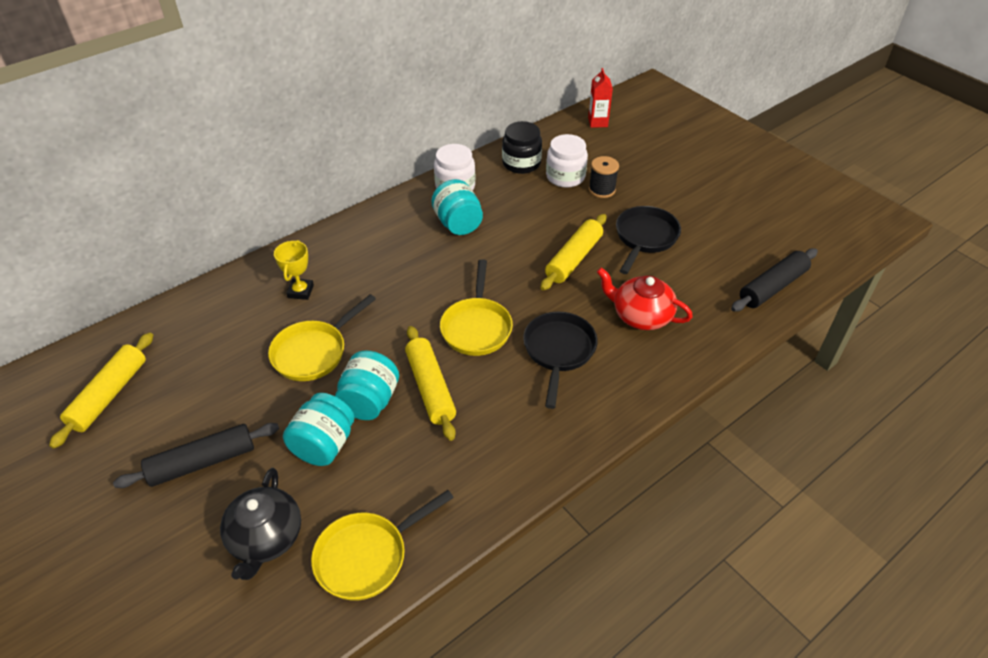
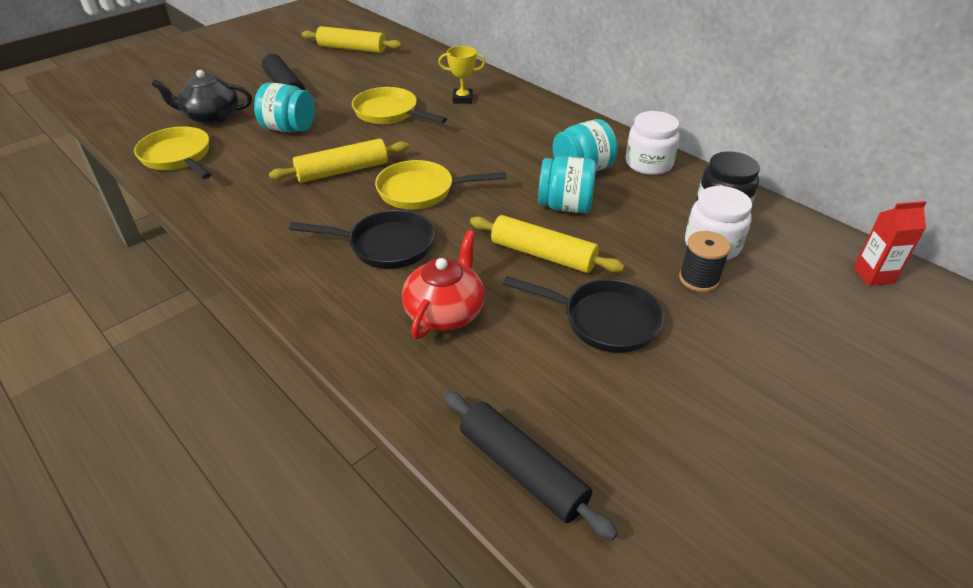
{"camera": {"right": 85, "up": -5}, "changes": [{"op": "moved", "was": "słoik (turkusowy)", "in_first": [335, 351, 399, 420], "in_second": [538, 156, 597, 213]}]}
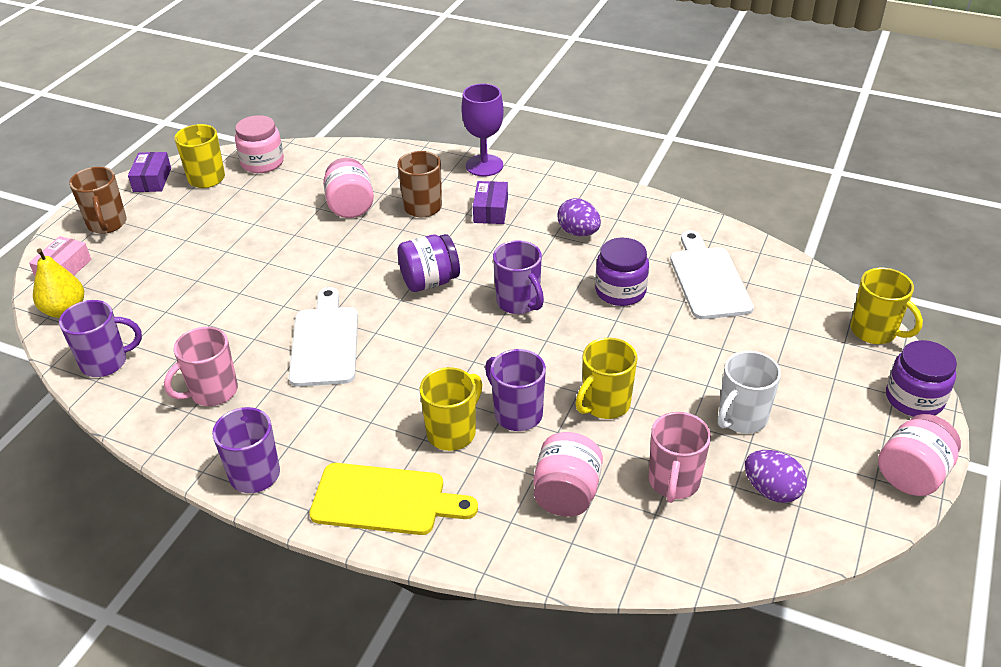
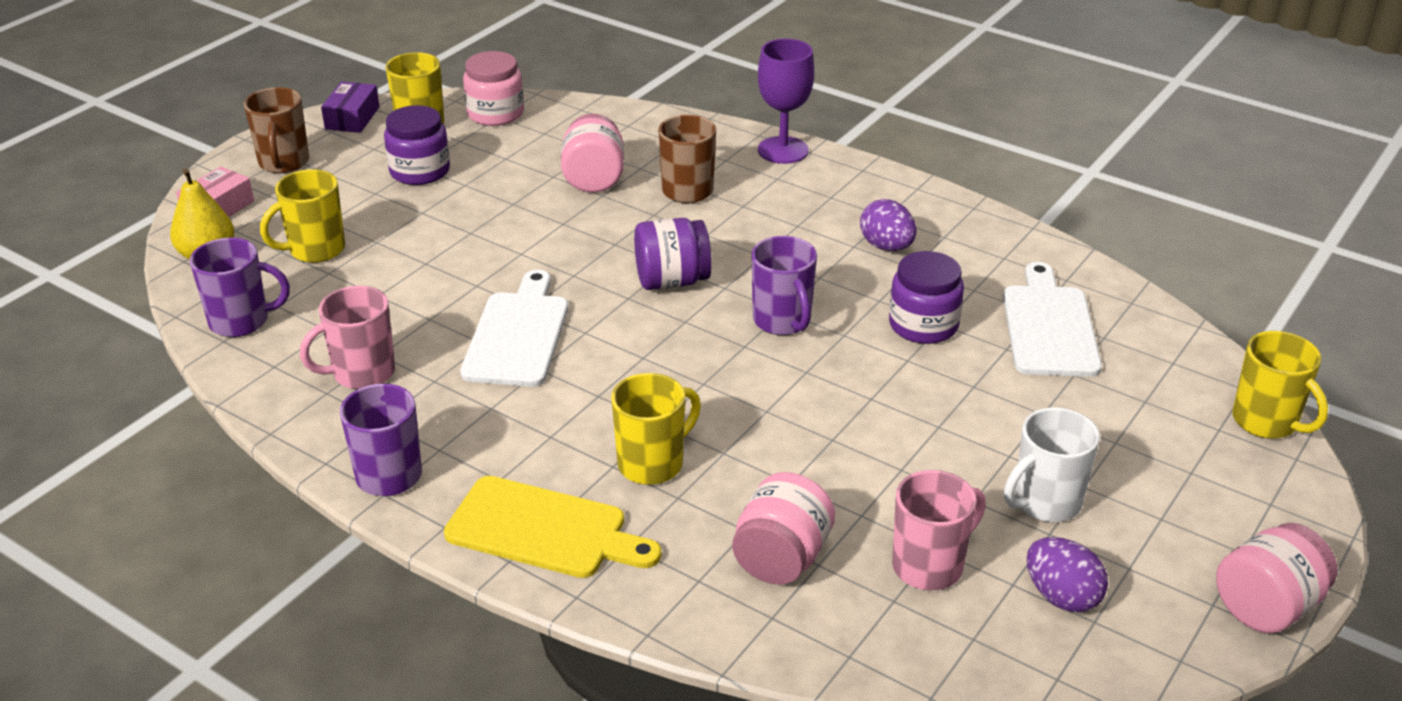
{"camera": {"right": 10, "up": -5}, "changes": [{"op": "removed", "was": "pudełko (fioletowy)", "in_first": [473, 181, 508, 224]}, {"op": "moved", "was": "kubek (żółty)", "in_first": [576, 338, 637, 419], "in_second": [260, 169, 345, 263]}, {"op": "moved", "was": "słoik (fioletowy)", "in_first": [886, 340, 957, 417], "in_second": [384, 105, 450, 185]}, {"op": "removed", "was": "kubek (fioletowy)", "in_first": [485, 349, 546, 431]}, {"op": "turned", "was": "kubek (różowy)", "in_first": [649, 412, 711, 503], "in_second": [892, 470, 986, 590], "clockwise": -150}]}
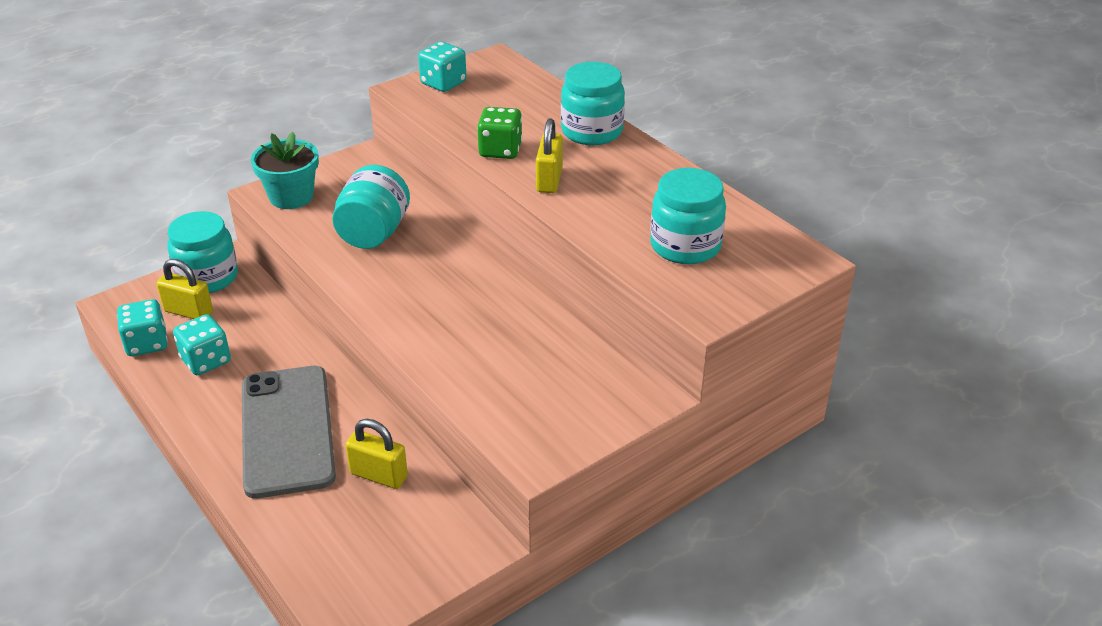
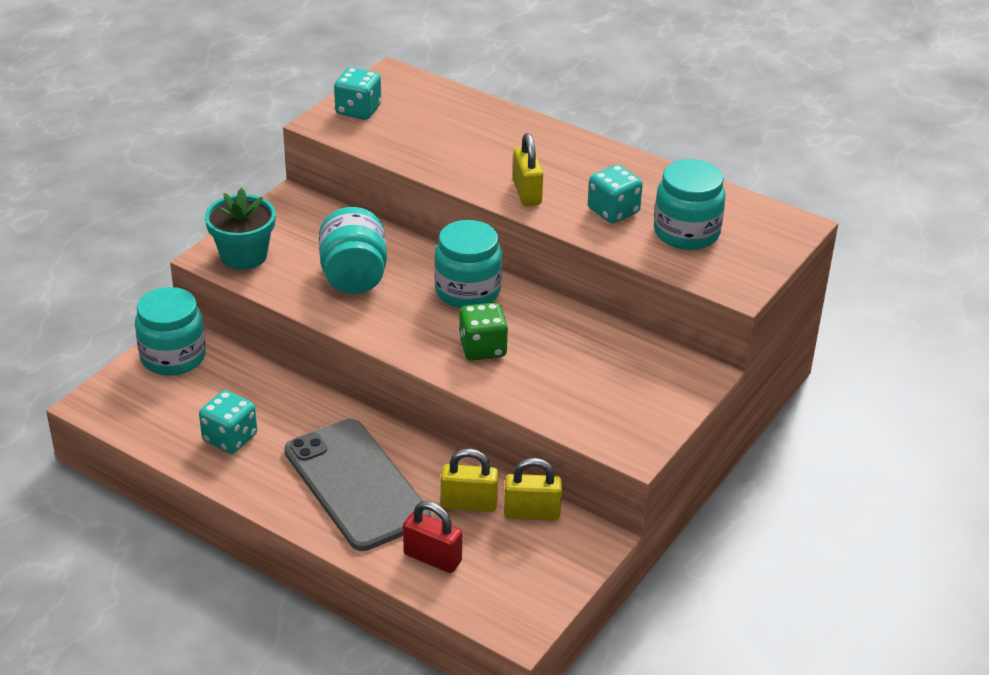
{"camera": {"right": -20, "up": 0}, "changes": [{"op": "moved", "was": "słoik (turkusowy)", "in_first": [561, 62, 625, 145], "in_second": [434, 220, 502, 308]}, {"op": "moved", "was": "kostka do gry (zielony)", "in_first": [477, 107, 522, 159], "in_second": [459, 302, 508, 360]}, {"op": "moved", "was": "kłódka (żółty)", "in_first": [157, 259, 213, 319], "in_second": [504, 458, 562, 521]}, {"op": "moved", "was": "kostka do gry (turkusowy)", "in_first": [117, 299, 168, 356], "in_second": [588, 165, 643, 223]}, {"op": "added", "now": "kłódka (czerwony)", "in_second": [403, 501, 462, 573]}]}
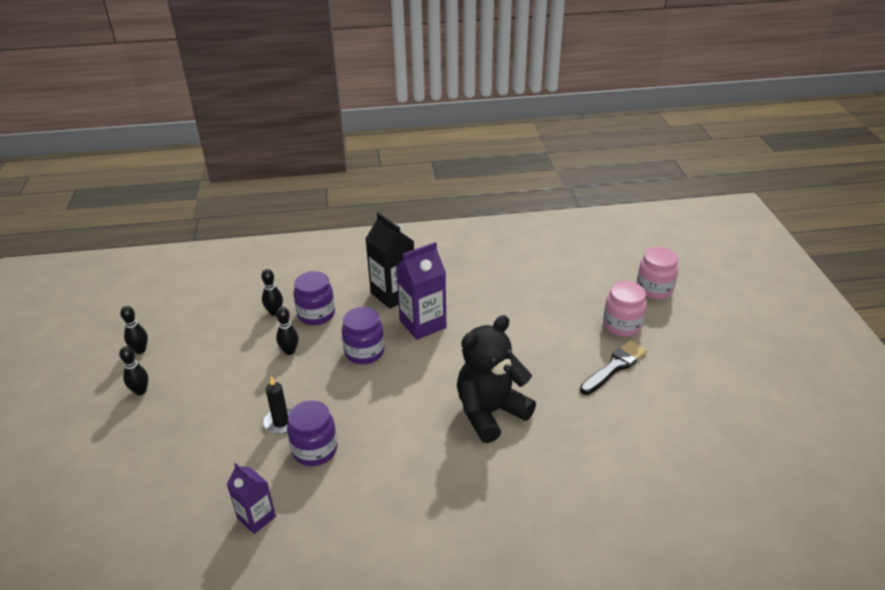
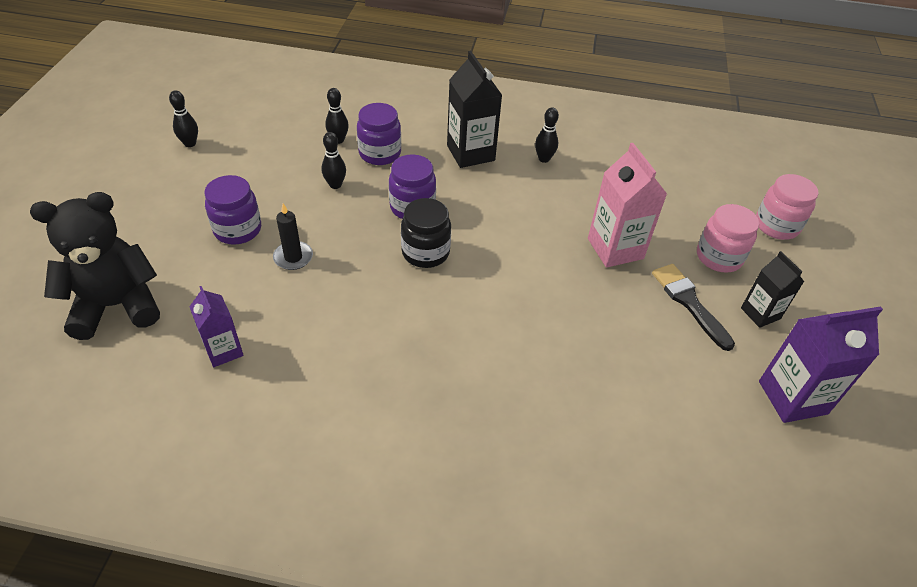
{"camera": {"right": 15, "up": 10}, "changes": [{"op": "moved", "was": "karton mleka (fioletowy)", "in_first": [396, 242, 446, 340], "in_second": [759, 306, 883, 423]}, {"op": "moved", "was": "miś (czarny)", "in_first": [457, 315, 536, 443], "in_second": [30, 192, 160, 340]}, {"op": "turned", "was": "pędzel (czarny)", "in_first": [580, 340, 647, 395], "in_second": [652, 264, 735, 351], "clockwise": -90}, {"op": "moved", "was": "kręgiel (czarny)", "in_first": [119, 346, 148, 395], "in_second": [535, 107, 559, 163]}, {"op": "moved", "was": "słoik (fioletowy)", "in_first": [287, 401, 337, 466], "in_second": [204, 175, 261, 245]}, {"op": "added", "now": "karton mleka (różowy)", "in_second": [588, 143, 667, 268]}, {"op": "added", "now": "słoik (czarny)", "in_second": [401, 198, 451, 268]}, {"op": "added", "now": "karton mleka (czarny)", "in_second": [741, 251, 804, 328]}]}
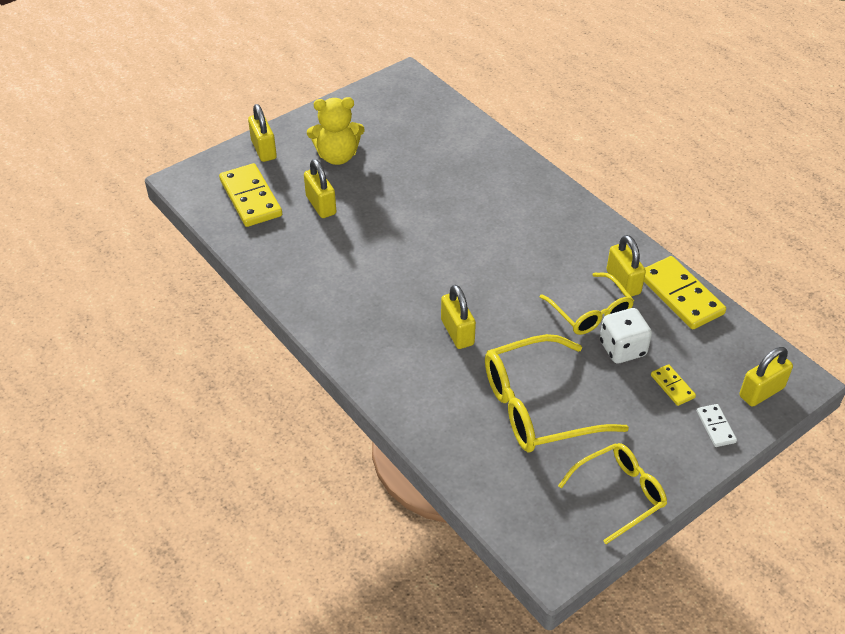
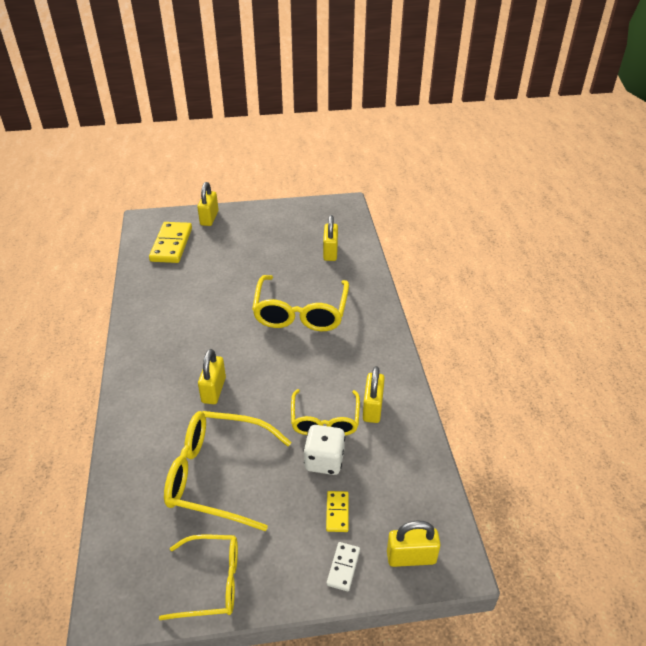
{"camera": {"right": 30, "up": -5}, "changes": [{"op": "removed", "was": "miś (żółty)", "in_first": [307, 97, 365, 165]}, {"op": "moved", "was": "kłódka (żółty)", "in_first": [304, 159, 336, 218], "in_second": [323, 215, 338, 261]}, {"op": "removed", "was": "kostka domina (żółty)", "in_first": [644, 256, 726, 329]}, {"op": "added", "now": "okulary (żółty)", "in_second": [252, 275, 349, 331]}]}
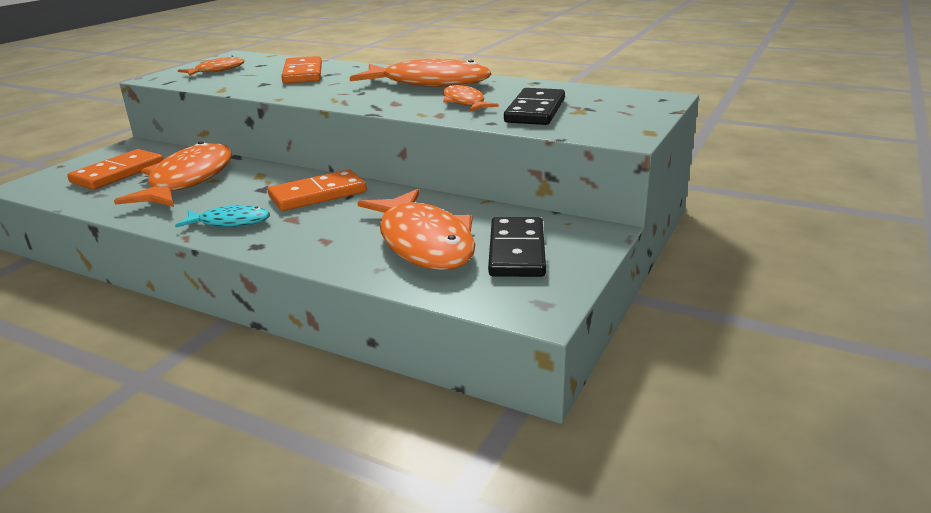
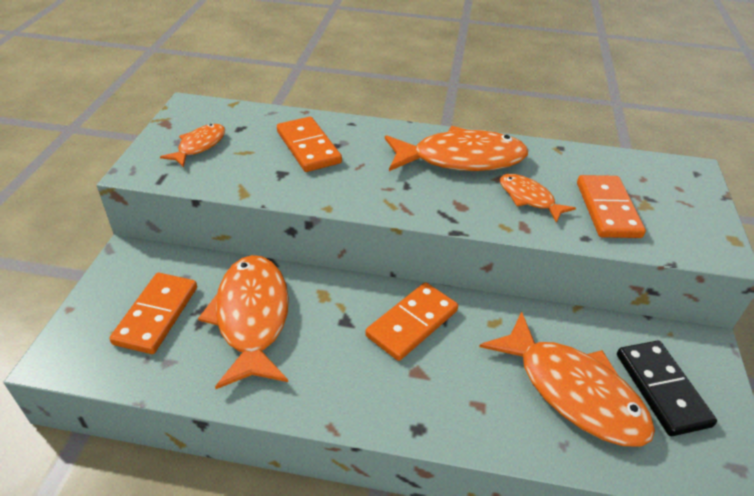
{"camera": {"right": -20, "up": 15}, "changes": [{"op": "recoloured", "was": "kostka domina (czarny)", "now": "kostka domina (pomarańczowy)", "in_first": [504, 88, 565, 125], "in_second": [577, 175, 646, 238]}, {"op": "removed", "was": "ryba (turkusowy)", "in_first": [175, 205, 270, 227]}]}
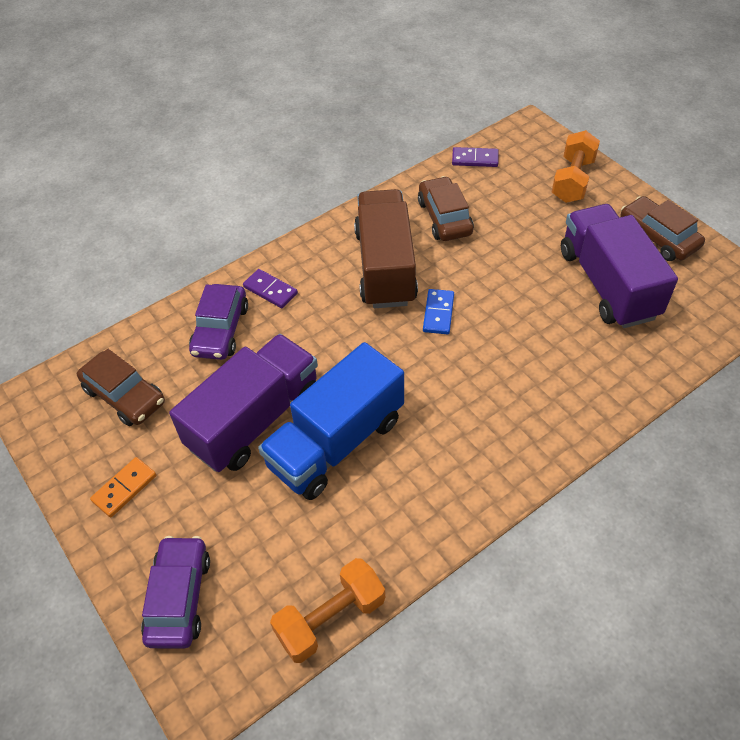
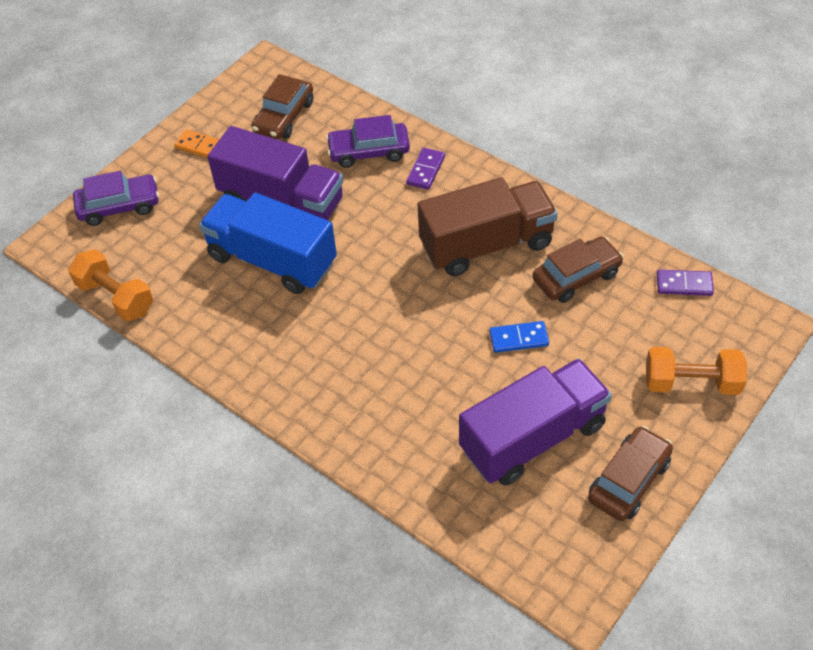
{"camera": {"right": 75, "up": 0}, "changes": [{"op": "turned", "was": "kostka domina (fioletowy)", "in_first": [452, 147, 498, 167], "in_second": [657, 270, 714, 296], "clockwise": -75}, {"op": "moved", "was": "kostka domina (niebieski)", "in_first": [423, 289, 454, 334], "in_second": [490, 321, 549, 353]}]}
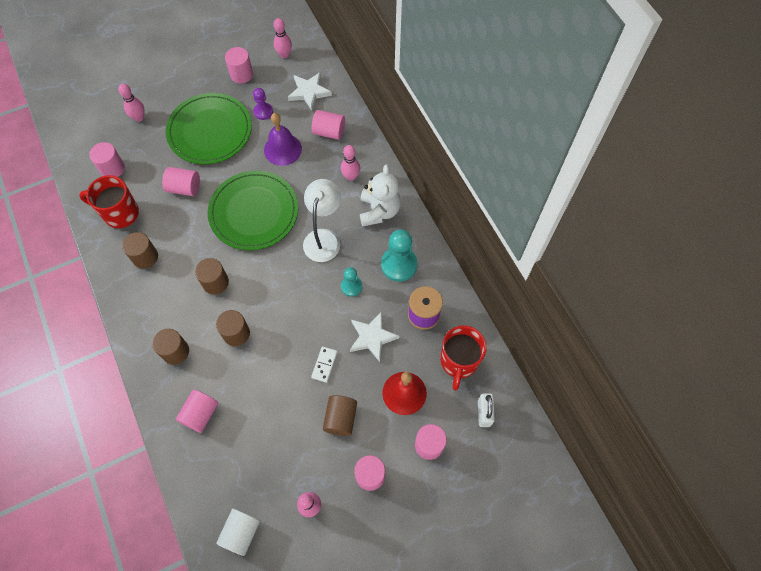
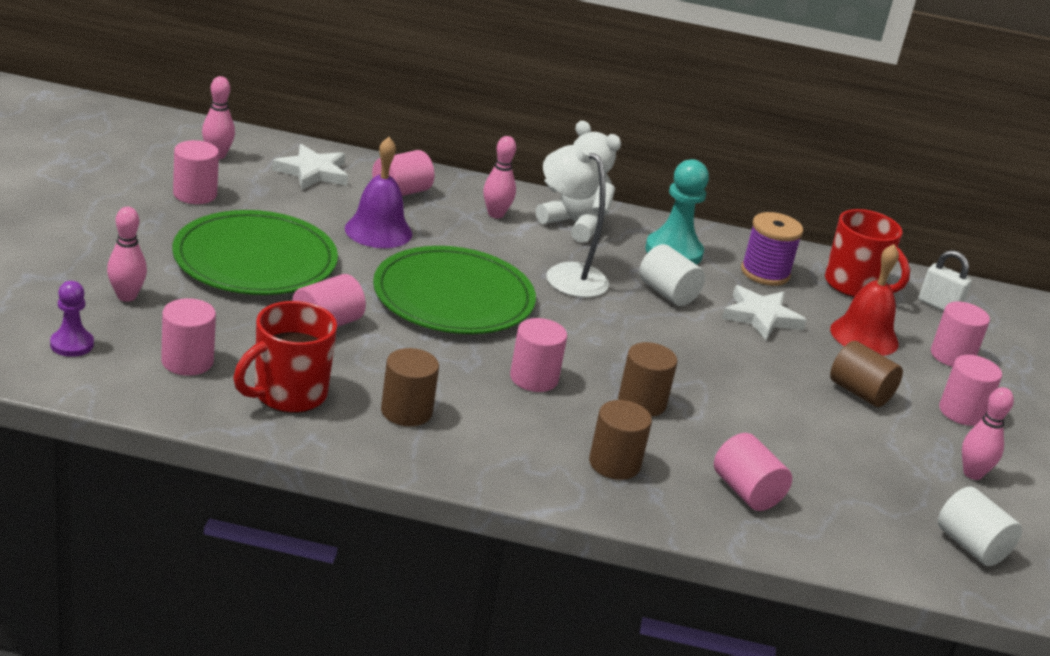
{"camera": {"right": -60, "up": -35}, "changes": [{"op": "moved", "was": "pionek (fioletowy)", "in_first": [253, 88, 273, 120], "in_second": [50, 281, 94, 357]}, {"op": "recoloured", "was": "walec (brązowy)", "now": "walec (różowy)", "in_first": [195, 258, 229, 295], "in_second": [510, 318, 567, 392]}, {"op": "replaced", "was": "pionek (turkusowy)", "now": "walec (biały)", "in_first": [341, 267, 362, 297], "in_second": [639, 244, 705, 306]}, {"op": "removed", "was": "kostka domina (biały)", "in_first": [311, 346, 338, 383]}]}
